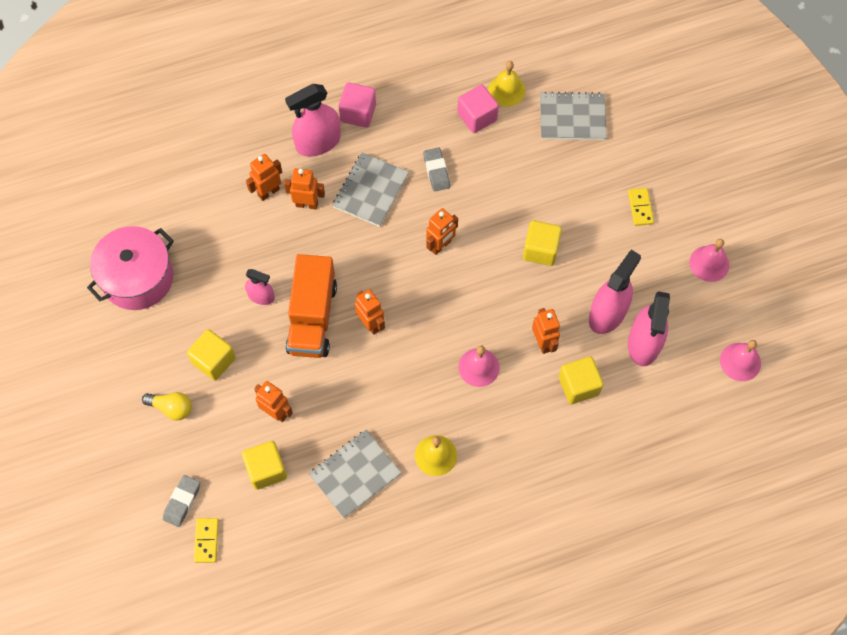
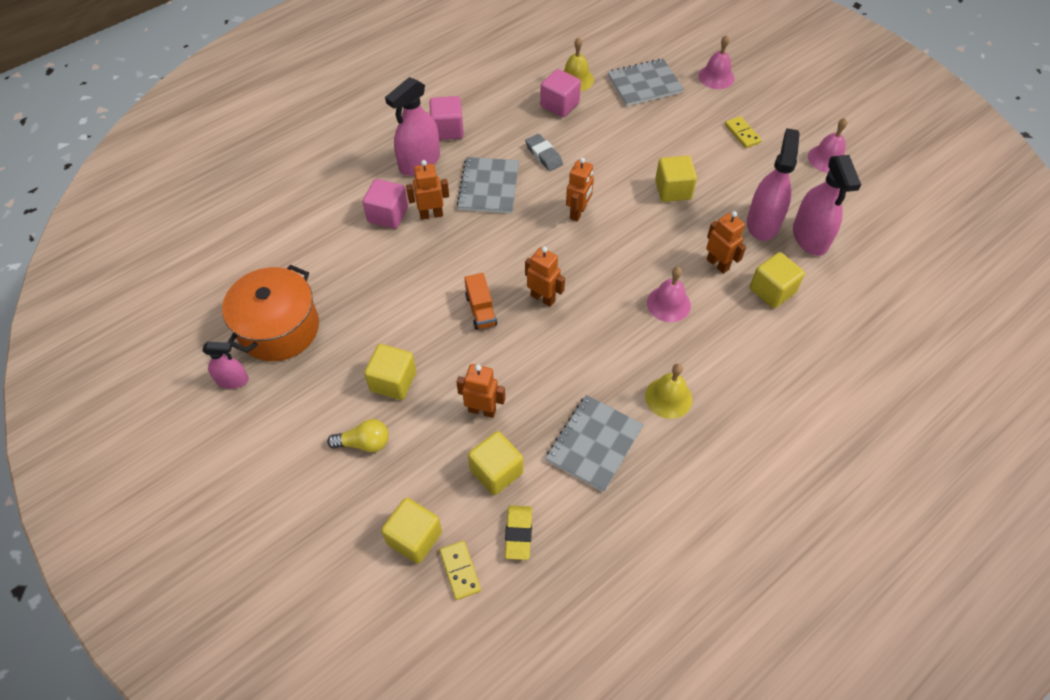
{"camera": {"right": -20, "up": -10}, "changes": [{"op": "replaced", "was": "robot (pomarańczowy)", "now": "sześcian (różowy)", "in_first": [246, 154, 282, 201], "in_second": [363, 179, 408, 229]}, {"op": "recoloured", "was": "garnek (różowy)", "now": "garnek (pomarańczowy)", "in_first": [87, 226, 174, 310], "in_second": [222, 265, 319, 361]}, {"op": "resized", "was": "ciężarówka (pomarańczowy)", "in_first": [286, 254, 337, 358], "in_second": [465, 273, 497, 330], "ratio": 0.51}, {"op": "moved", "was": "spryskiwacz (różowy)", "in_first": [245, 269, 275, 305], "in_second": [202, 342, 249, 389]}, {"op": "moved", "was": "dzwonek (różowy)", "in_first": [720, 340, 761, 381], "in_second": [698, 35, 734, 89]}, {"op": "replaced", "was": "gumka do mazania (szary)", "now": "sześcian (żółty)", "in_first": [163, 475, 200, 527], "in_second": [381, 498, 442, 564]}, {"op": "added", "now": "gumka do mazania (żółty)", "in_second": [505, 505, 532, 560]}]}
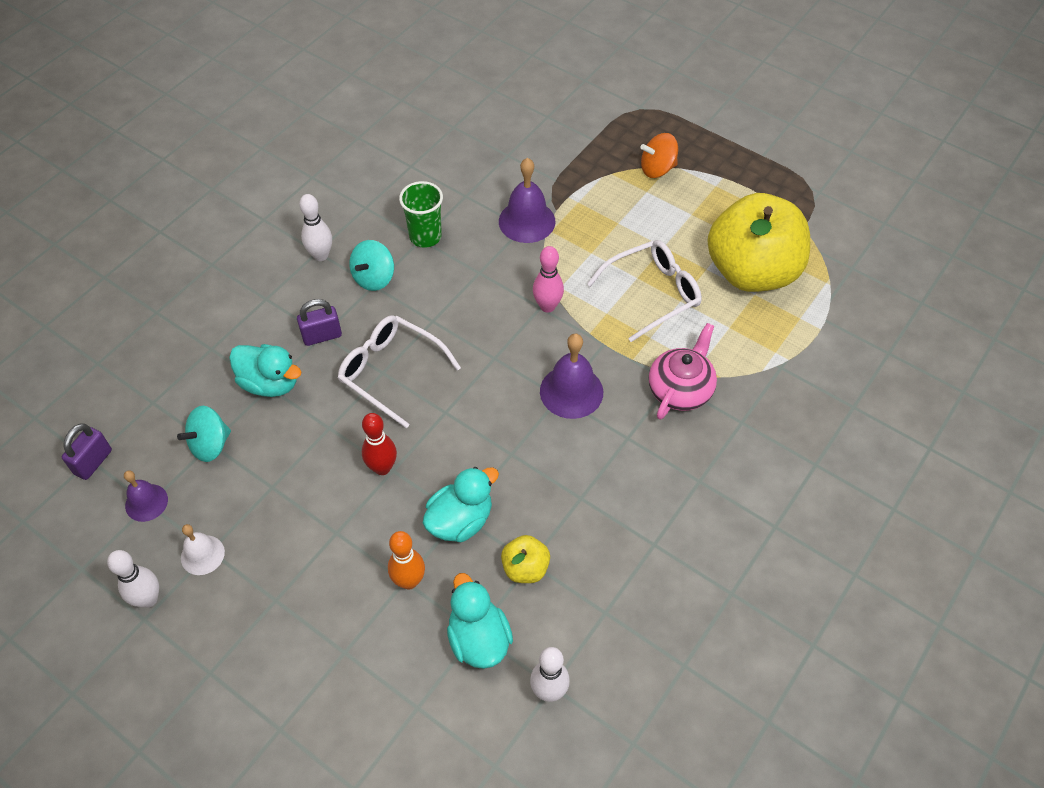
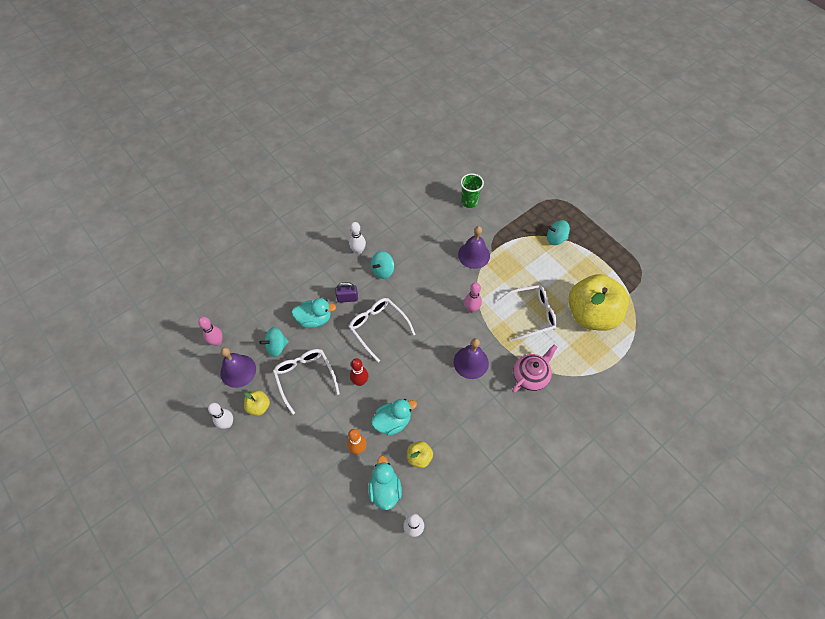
{"camera": {"right": 15, "up": 5}, "changes": [{"op": "recoloured", "was": "bączek (pomarańczowy)", "now": "bączek (turkusowy)", "in_first": [640, 133, 678, 178], "in_second": [547, 220, 570, 245]}, {"op": "moved", "was": "szklanka (zielony)", "in_first": [399, 181, 443, 248], "in_second": [461, 174, 484, 208]}, {"op": "turned", "was": "kaczka (turkusowy)", "in_first": [229, 344, 301, 397], "in_second": [292, 298, 336, 328], "clockwise": -45}, {"op": "replaced", "was": "kłódka (fioletowy)", "now": "kręgiel (różowy)", "in_first": [62, 423, 112, 480], "in_second": [198, 317, 223, 346]}, {"op": "resized", "was": "dzwonek (fioletowy)", "in_first": [124, 470, 168, 522], "in_second": [220, 347, 256, 388], "ratio": 1.62}, {"op": "replaced", "was": "dzwonek (biały)", "now": "jabłko (żółty)", "in_first": [181, 524, 225, 575], "in_second": [244, 390, 270, 416]}, {"op": "added", "now": "okulary (biały)", "in_second": [273, 349, 340, 415]}]}
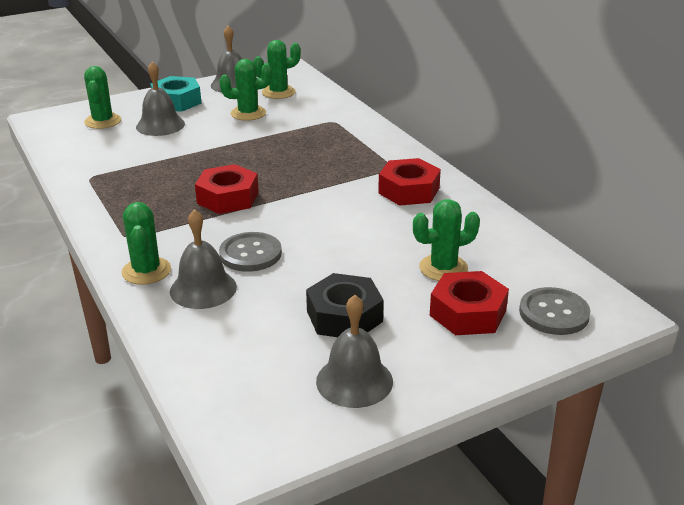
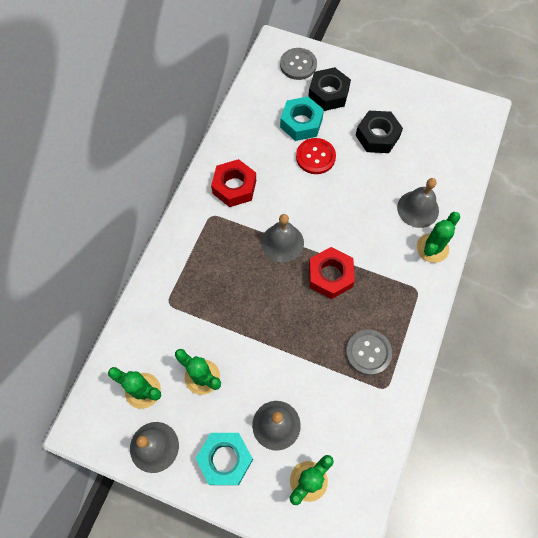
{"camera": {"right": -130, "up": 35}, "changes": [{"op": "replaced", "was": "kaktus (zielony)", "now": "nakrętka (turkusowy)", "in_first": [413, 199, 480, 281], "in_second": [280, 97, 324, 141]}, {"op": "moved", "was": "guzik (szary)", "in_first": [219, 232, 282, 272], "in_second": [346, 329, 392, 375]}, {"op": "recoloured", "was": "nakrętka (czerwony)", "now": "nakrętka (czarny)", "in_first": [430, 271, 509, 335], "in_second": [308, 67, 351, 111]}, {"op": "moved", "was": "dzwonek (szary)", "in_first": [316, 295, 393, 408], "in_second": [261, 214, 304, 262]}, {"op": "added", "now": "guzik (czerwony)", "in_second": [296, 138, 336, 174]}]}
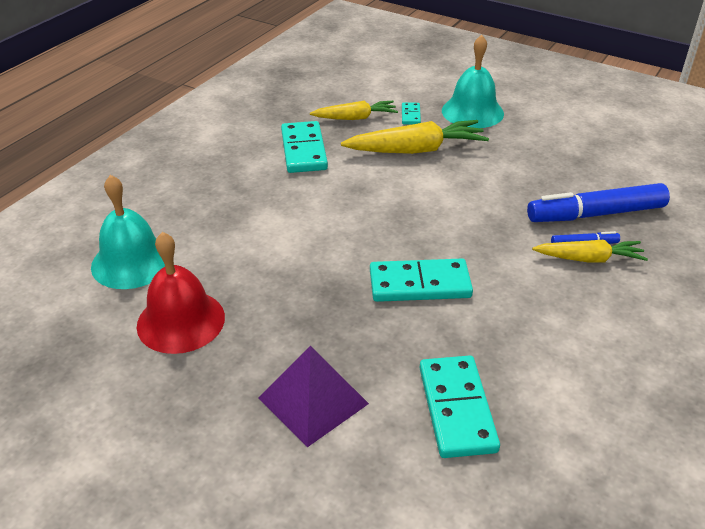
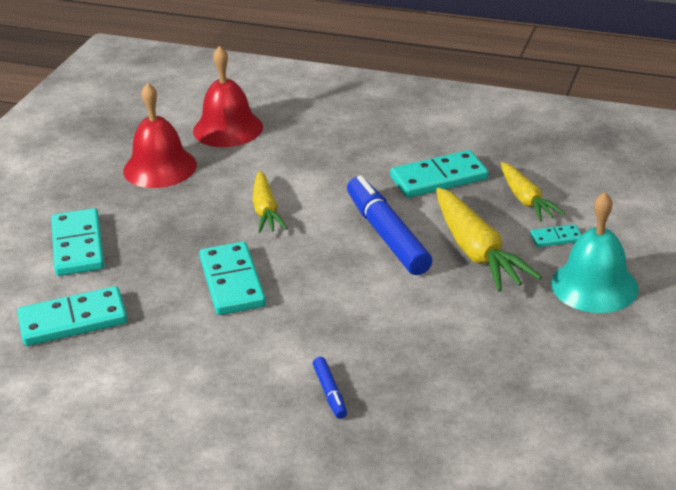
{"camera": {"right": 80, "up": -5}, "changes": [{"op": "recoloured", "was": "dzwonek (turkusowy)", "now": "dzwonek (czerwony)", "in_first": [91, 175, 165, 289], "in_second": [193, 46, 263, 147]}, {"op": "moved", "was": "flamaster (niebieski)", "in_first": [527, 183, 670, 222], "in_second": [347, 175, 432, 275]}, {"op": "moved", "was": "marchewka (żółty)", "in_first": [532, 240, 648, 262], "in_second": [253, 171, 287, 233]}, {"op": "replaced", "was": "piramida (fioletowy)", "now": "kostka domina (turkusowy)", "in_first": [259, 346, 369, 447], "in_second": [51, 208, 104, 276]}]}
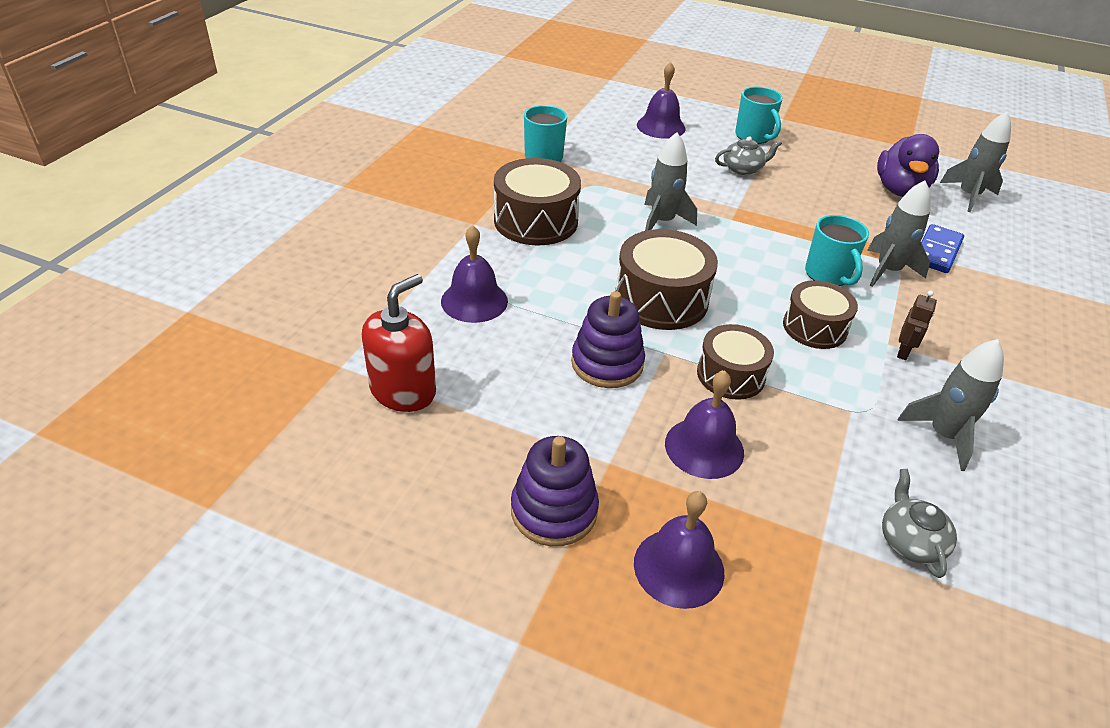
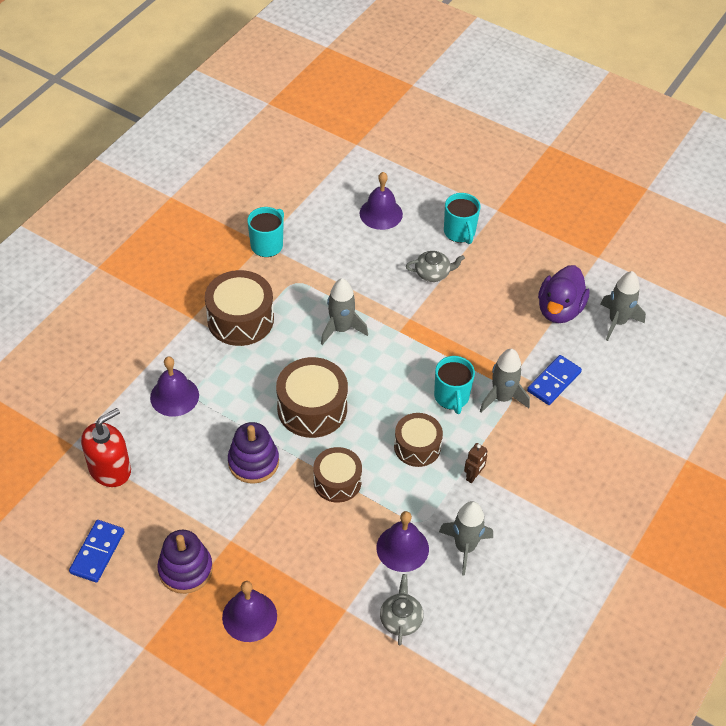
{"camera": {"right": 10, "up": 10}, "changes": [{"op": "moved", "was": "dzwonek (fioletowy)", "in_first": [665, 370, 744, 479], "in_second": [376, 511, 429, 572]}, {"op": "added", "now": "kostka domina (niebieski)", "in_second": [69, 520, 125, 583]}]}
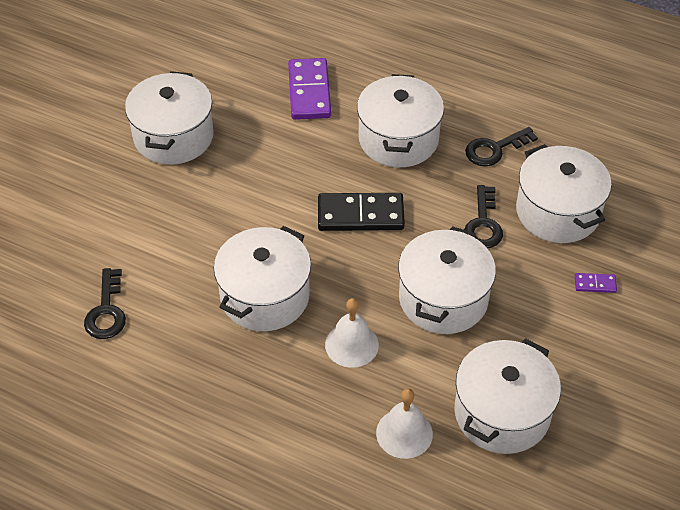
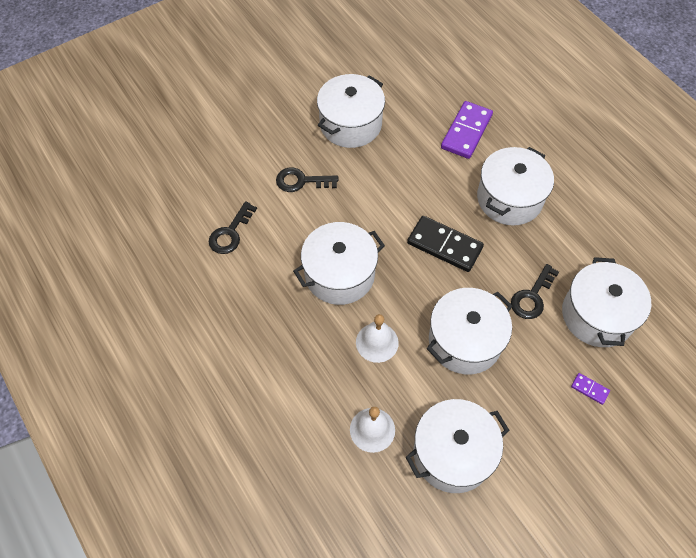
{"camera": {"right": 30, "up": 10}, "changes": [{"op": "moved", "was": "klucz (czarny)", "in_first": [465, 127, 538, 166], "in_second": [276, 167, 338, 192]}]}
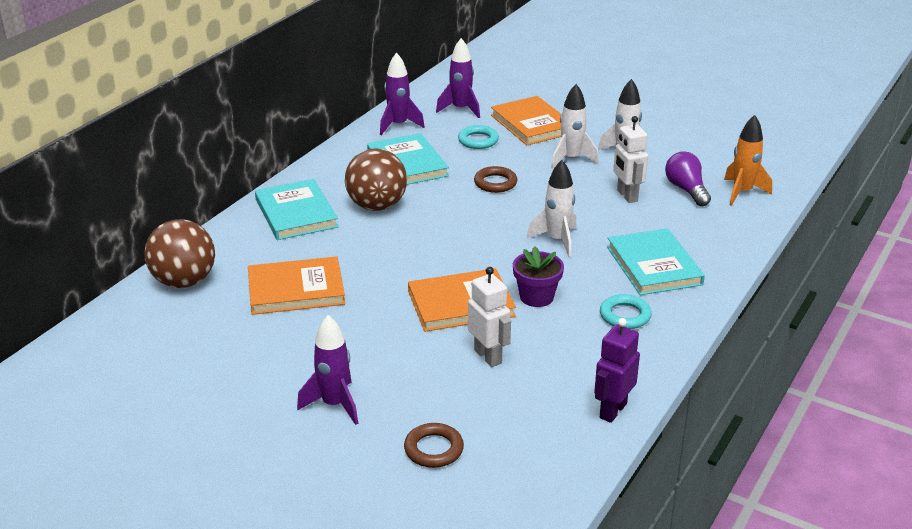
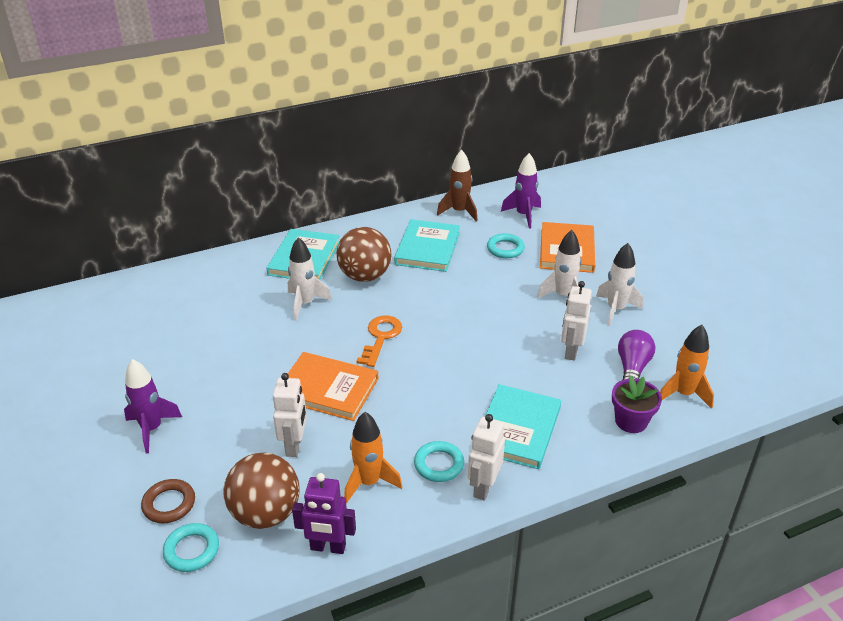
{"camera": {"right": 35, "up": 5}, "changes": [{"op": "recoloured", "was": "rakieta (fioletowy)", "now": "rakieta (brązowy)", "in_first": [380, 52, 425, 135], "in_second": [437, 150, 478, 222]}, {"op": "moved", "was": "rakieta (biały)", "in_first": [527, 160, 576, 257], "in_second": [288, 237, 332, 321]}, {"op": "removed", "was": "pierścień (brązowy)", "in_first": [474, 166, 517, 193]}, {"op": "moved", "was": "piłka (brązowy)", "in_first": [144, 219, 215, 288], "in_second": [223, 453, 300, 529]}, {"op": "moved", "was": "doniczka (fioletowy)", "in_first": [513, 246, 564, 307], "in_second": [612, 375, 662, 433]}, {"op": "removed", "was": "książka (pomarańczowy)", "in_first": [248, 256, 345, 315]}, {"op": "turned", "was": "robot (fioletowy)", "in_first": [594, 318, 640, 423], "in_second": [292, 473, 356, 554], "clockwise": -150}, {"op": "added", "now": "klucz (pomarańczowy)", "in_second": [357, 316, 402, 367]}, {"op": "added", "now": "rakieta (pomarańczowy)", "in_second": [344, 412, 402, 504]}, {"op": "added", "now": "robot (biały)", "in_second": [468, 414, 505, 501]}, {"op": "added", "now": "pierścień (turkusowy)", "in_second": [163, 523, 219, 572]}]}
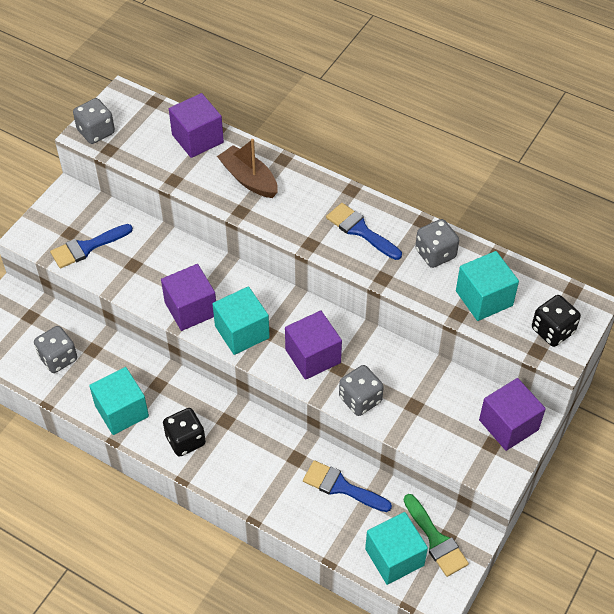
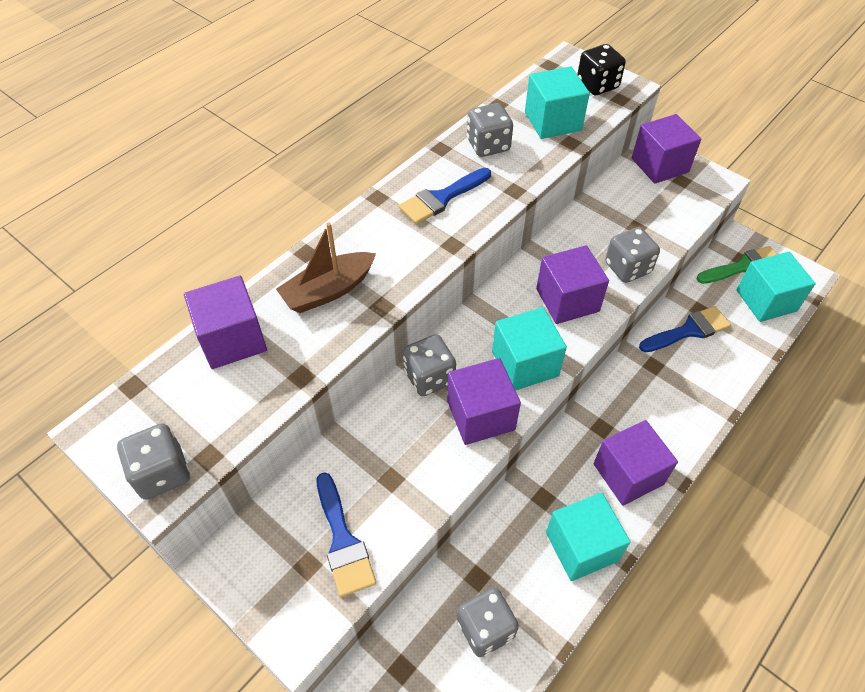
{"camera": {"right": -80, "up": 0}, "changes": [{"op": "replaced", "was": "kostka do gry (czarny)", "now": "sześcian (fioletowy)", "in_first": [163, 408, 206, 457], "in_second": [594, 420, 678, 506]}, {"op": "turned", "was": "pędzel (niebieski)", "in_first": [303, 460, 392, 512], "in_second": [639, 306, 731, 352], "clockwise": -150}, {"op": "added", "now": "kostka do gry (szary)", "in_second": [403, 334, 456, 396]}]}
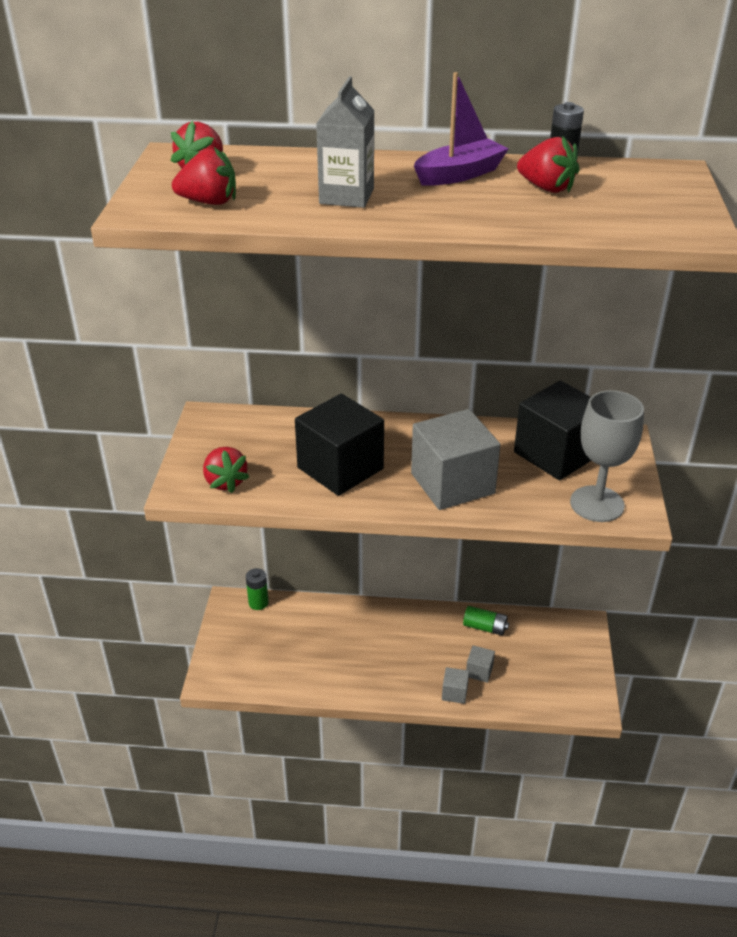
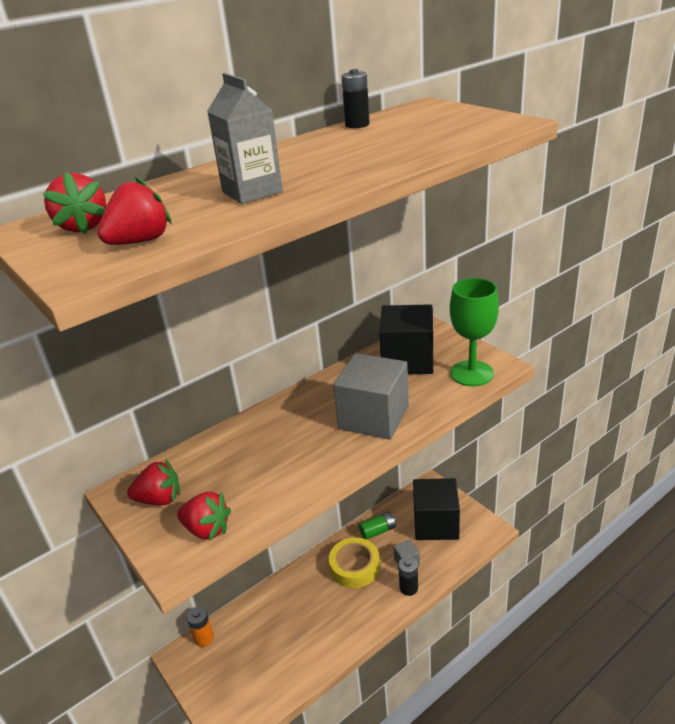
{"camera": {"right": -40, "up": -5}, "changes": [{"op": "removed", "was": "łódka (fioletowy)", "in_first": [414, 72, 509, 186]}, {"op": "moved", "was": "truskawka (czerwony)", "in_first": [517, 136, 579, 193], "in_second": [127, 459, 180, 505]}, {"op": "recoloured", "was": "kielich (szary)", "now": "kielich (zielony)", "in_first": [570, 390, 644, 522], "in_second": [450, 278, 499, 386]}, {"op": "moved", "was": "sześcian (czarny)", "in_first": [295, 393, 384, 496], "in_second": [413, 478, 460, 540]}, {"op": "recoloured", "was": "bateria (zielony)", "now": "bateria (pomarańczowy)", "in_first": [246, 568, 269, 610], "in_second": [187, 607, 214, 647]}, {"op": "replaced", "was": "sześcian (szary)", "now": "bateria (czarny)", "in_first": [442, 667, 469, 704], "in_second": [398, 557, 418, 596]}, {"op": "added", "now": "taśma klejąca (żółty)", "in_second": [329, 537, 380, 588]}]}
